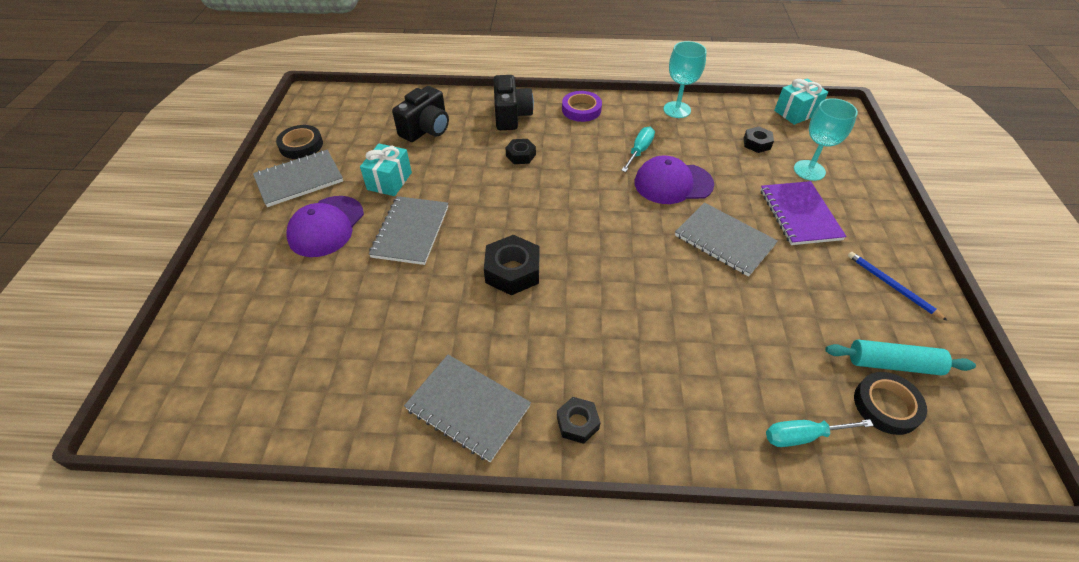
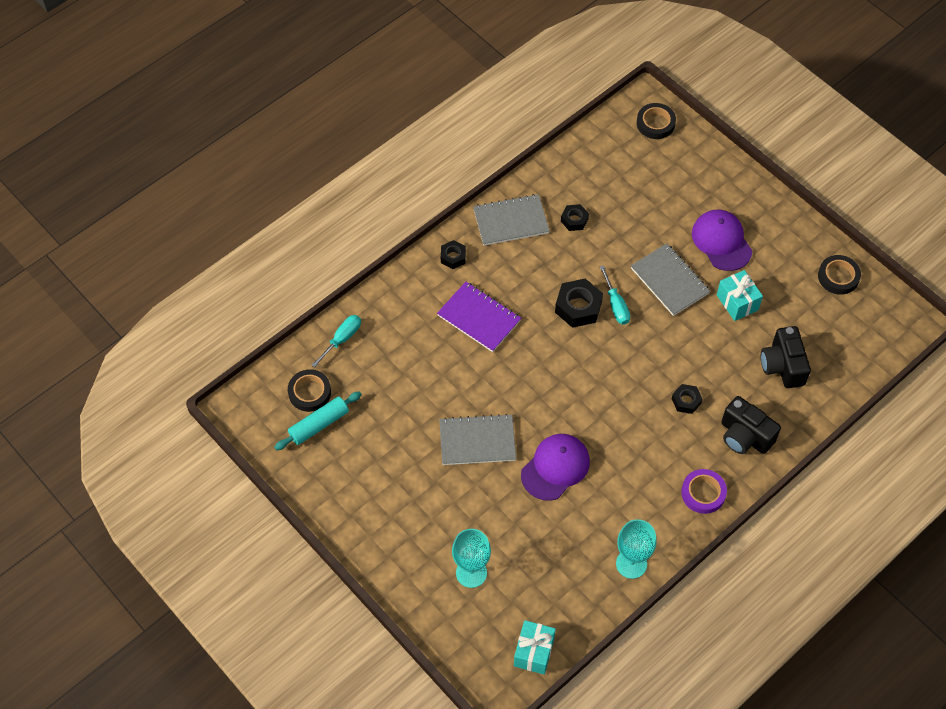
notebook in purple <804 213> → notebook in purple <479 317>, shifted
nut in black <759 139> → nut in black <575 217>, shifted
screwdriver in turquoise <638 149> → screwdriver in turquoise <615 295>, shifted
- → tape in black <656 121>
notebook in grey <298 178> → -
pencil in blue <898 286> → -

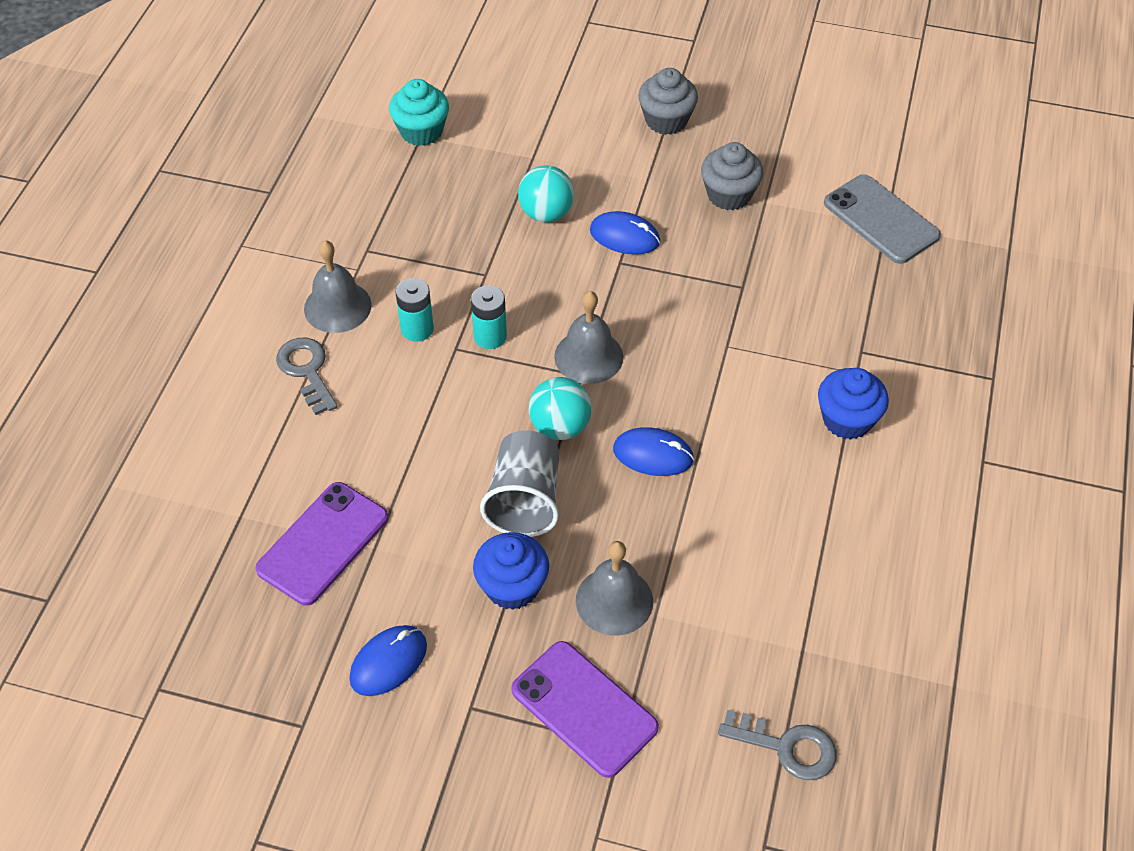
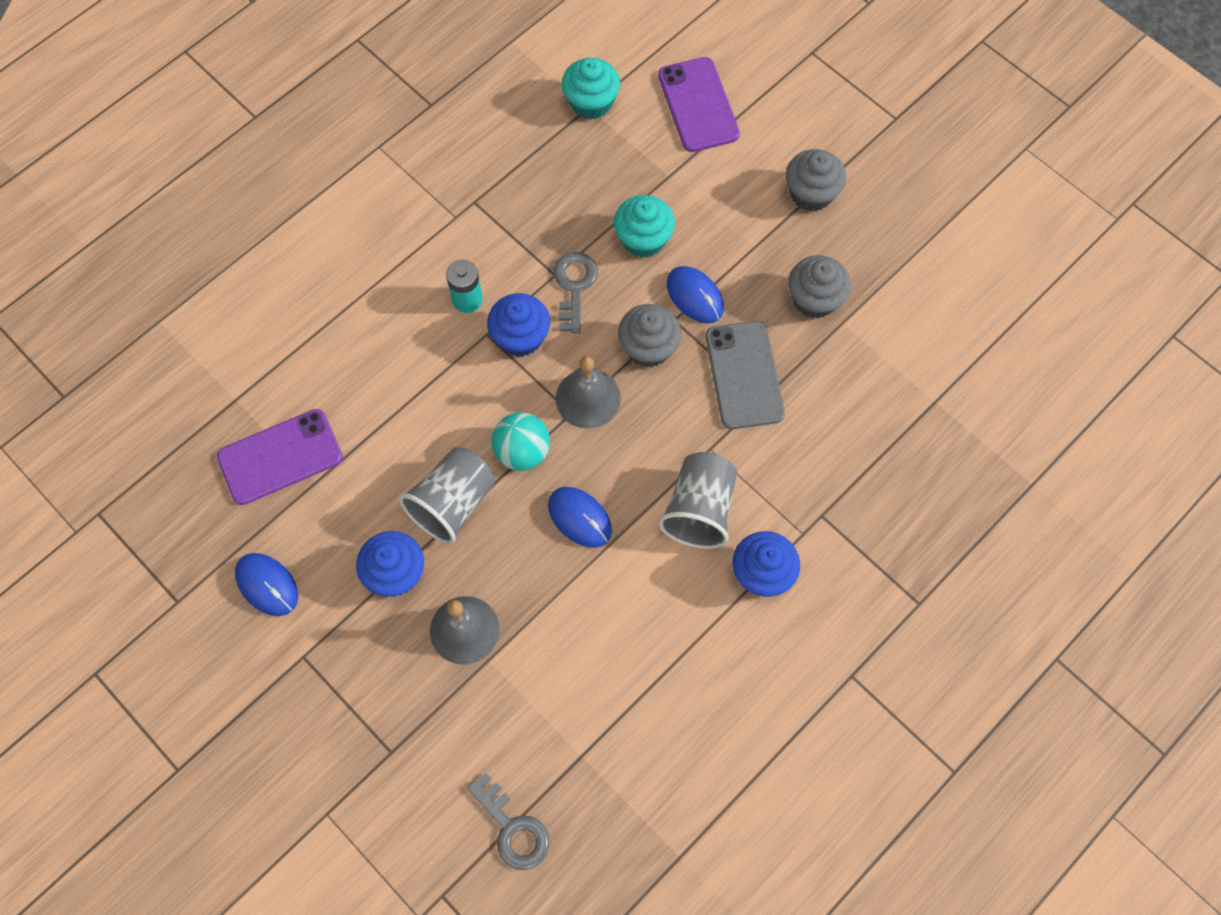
mouse in blue <388 660> → mouse in blue <266 584>, 60 degrees clockwise
battery in turquoise <489 317> → cupcake in blue <518 325>
key in grey <307 376> → key in grey <576 292>, shifted
ball in turquoise <546 193> → cupcake in turquoise <644 226>
- → cupcake in grey <649 335>
phone in purple <585 709> → phone in purple <699 104>, shifted
- → cup in grey <697 500>
phone in grey <882 219> → phone in grey <745 375>, shifted
bell in grey <338 286> → -

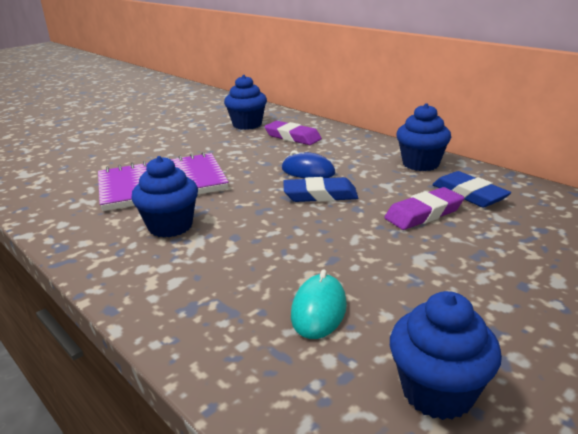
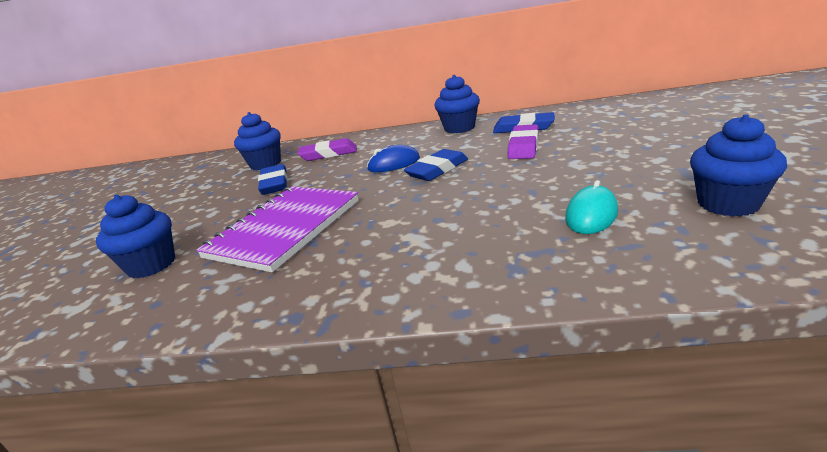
cupcake in blue <164 197> → cupcake in blue <135 236>, shifted
- → eraser in blue <273 179>
mouse in turquoise <319 304> → mouse in turquoise <591 207>, 60 degrees clockwise

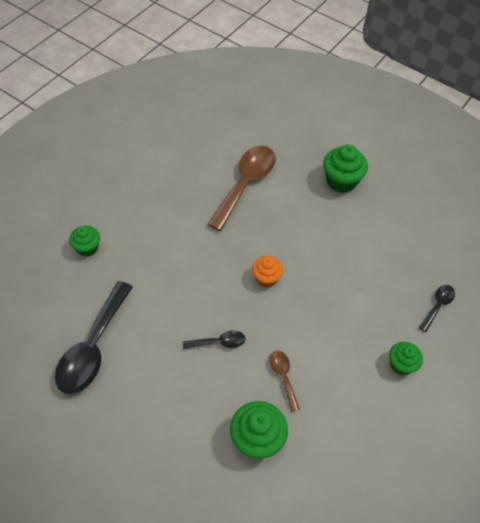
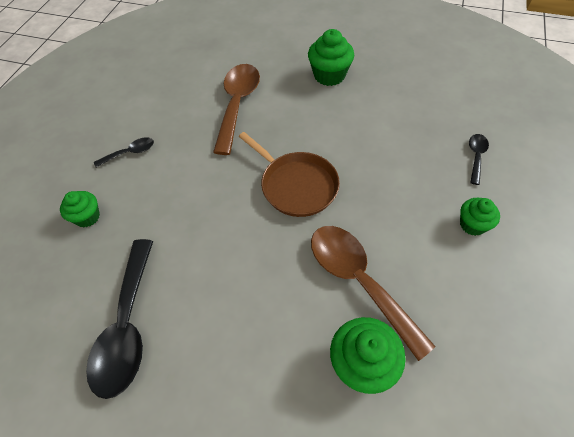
spoon in black <214 340> → spoon in black <124 152>, shifted
cupcake in orange <267 271> → pan in brown <289 174>
spoon in brown <284 381> → spoon in brown <373 293>, x2.08

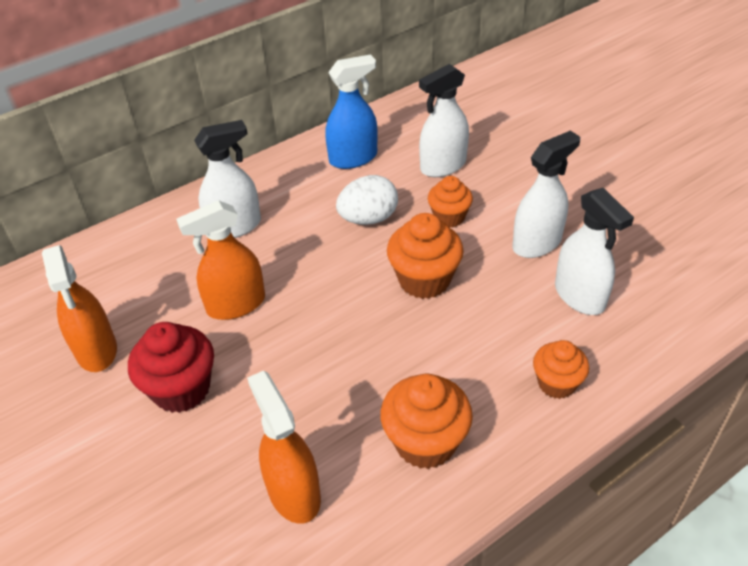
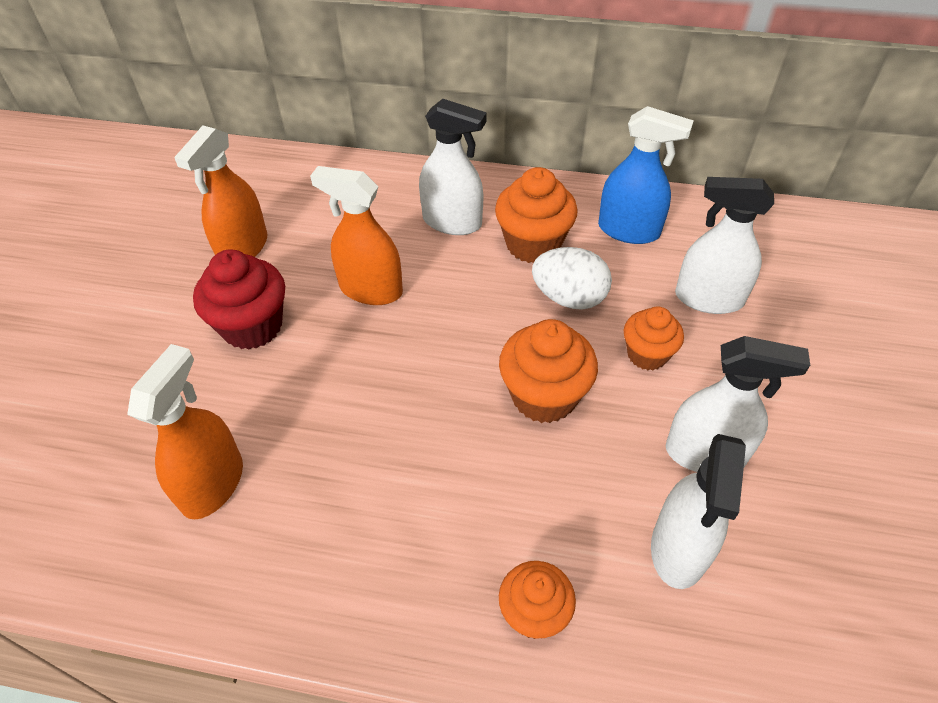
cupcake in orange <426 421> → cupcake in orange <536 215>, shifted

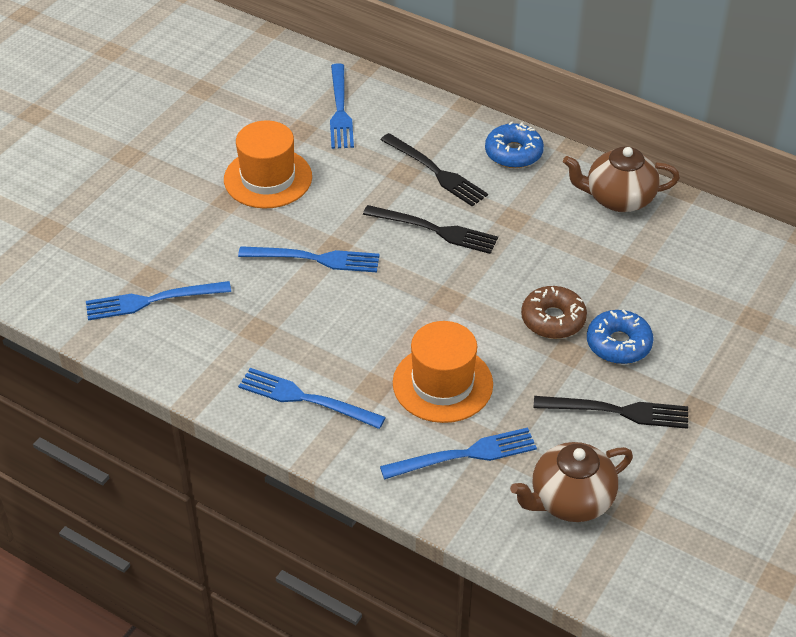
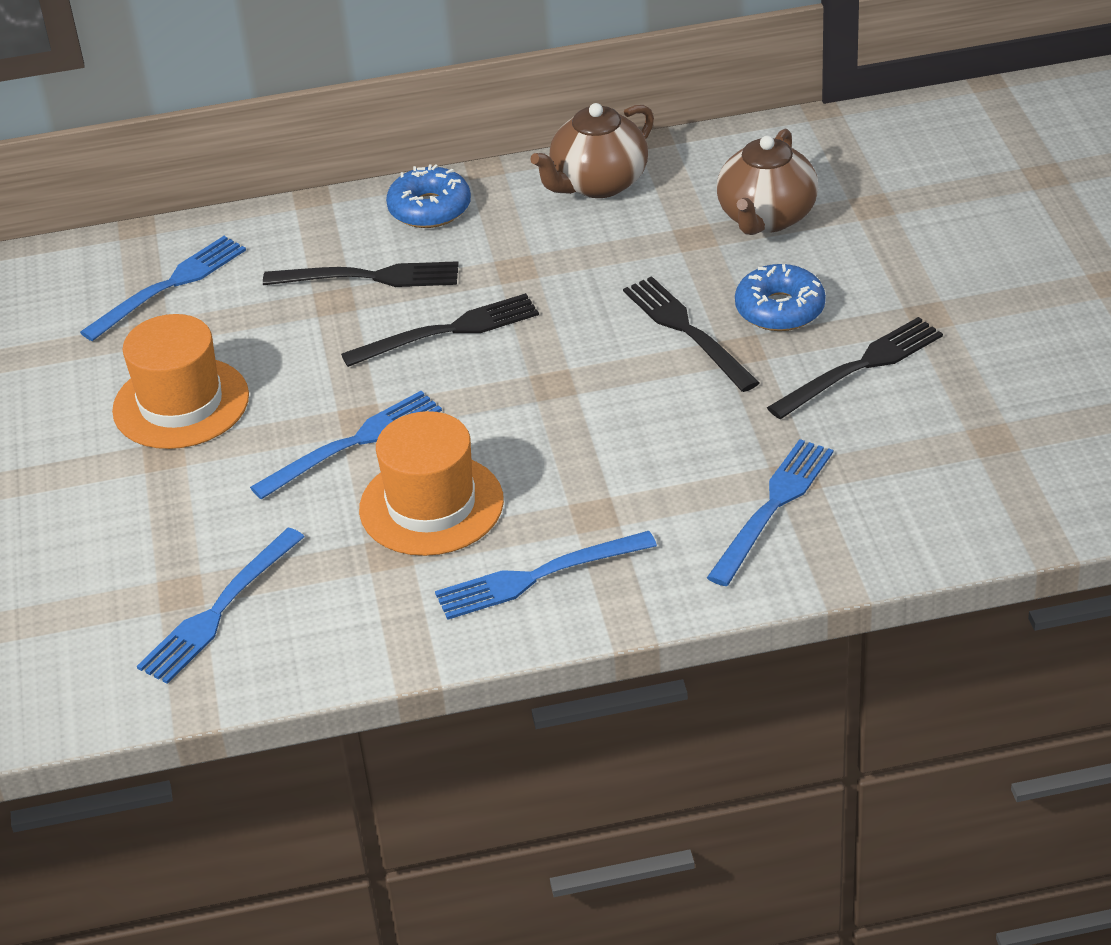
fork in blue <342 106> → fork in blue <163 288>, 90 degrees counterclockwise
hat in orange <443 372> → hat in orange <431 483>, shifted
donut in brown <554 312> → fork in black <691 334>
teapot in brown <571 482> → teapot in brown <767 182>, shifted

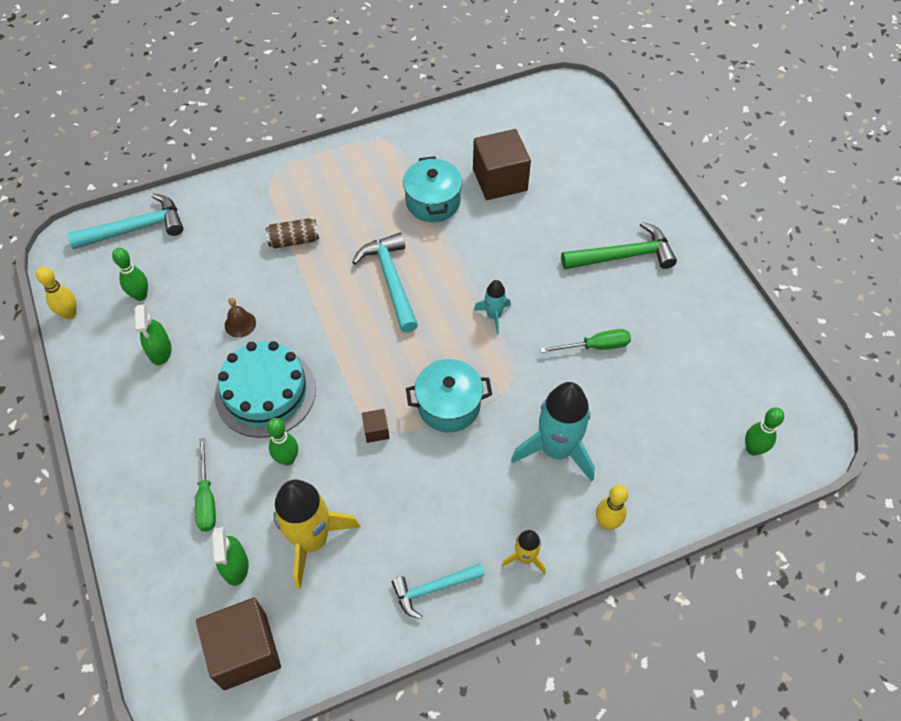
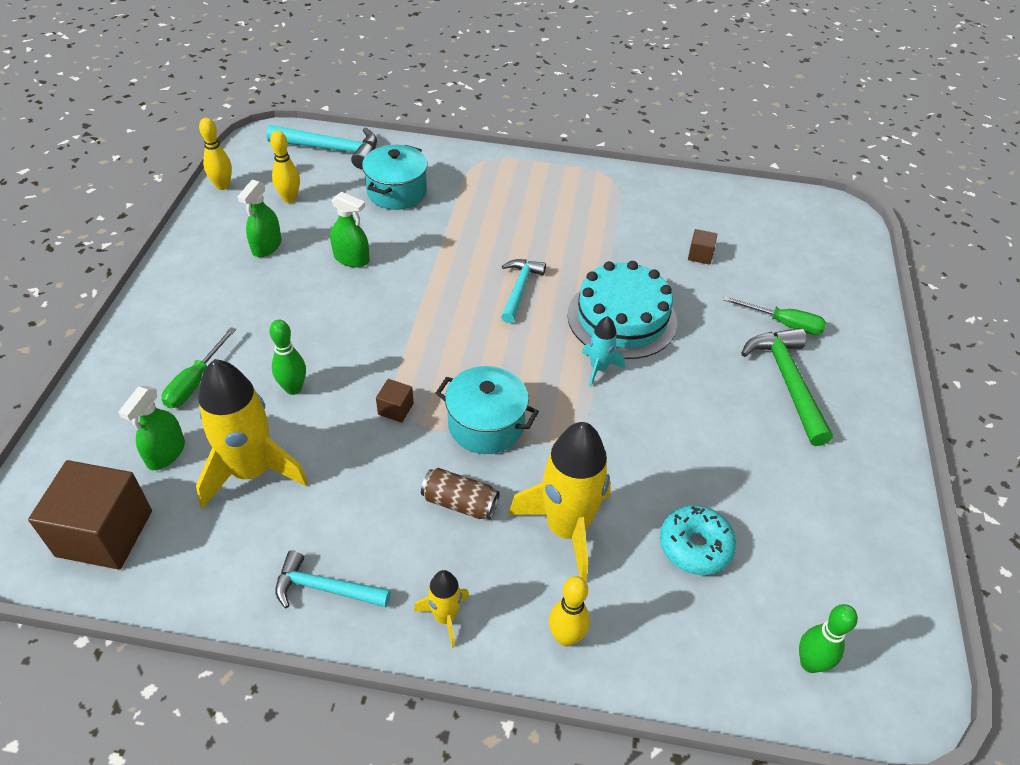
bowling pin in green <130 274> → bowling pin in yellow <285 166>
bell in brown <240 318> → spray bottle in green <350 229>
pot in turquoise <432 189> → pot in turquoise <395 177>, shifted
can in brown <292 233> → can in brown <460 494>, shifted
hammer in turquoise <385 283> → hammer in turquoise <523 291>, x0.67
rocket in turquoise <553 432> → rocket in yellow <559 501>
cake in turquoise <265 389> → cake in turquoise <622 310>, shifted
- → donut in turquoise <698 540>
cube in brown <502 164> → cube in brown <702 247>, x0.44
screwdriver in green <585 341> → screwdriver in green <774 315>, shifted
hammer in green <619 245> → hammer in green <787 387>, 120 degrees counterclockwise

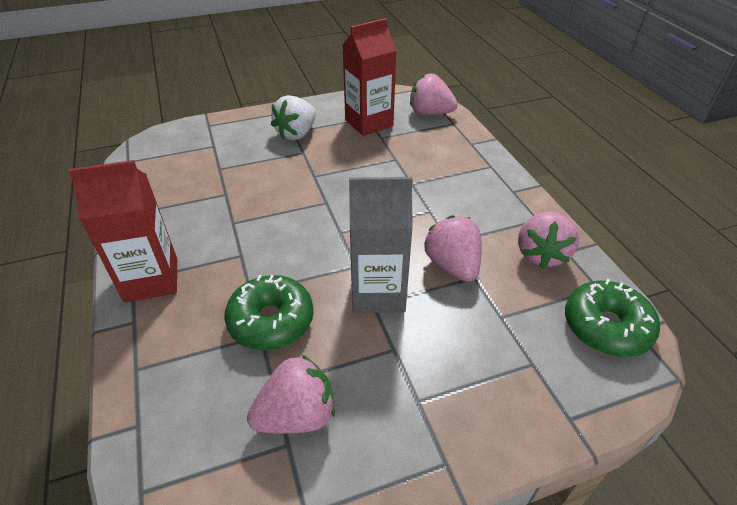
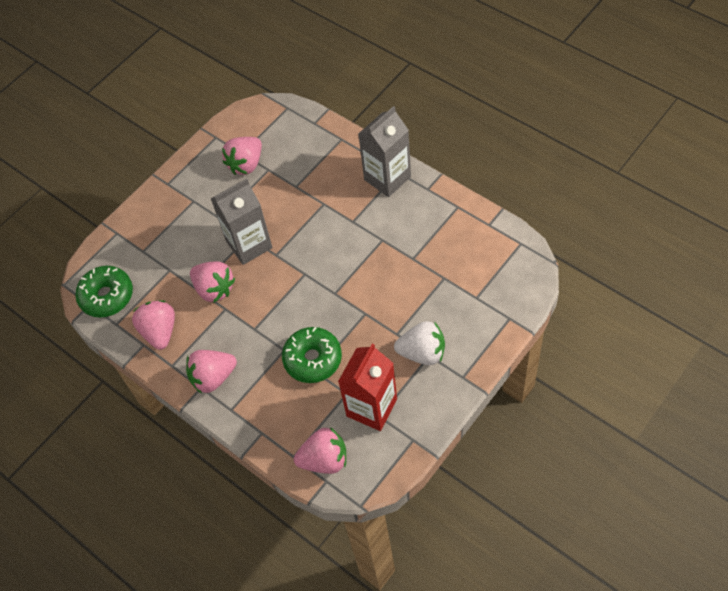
- → strawberry in pink <211 372>
donut in green <269 312> → donut in green <312 355>, shifted
carton in red <122 231> → carton in grey <384 151>
strawberry in white <293 117> → strawberry in white <419 343>, 90 degrees clockwise

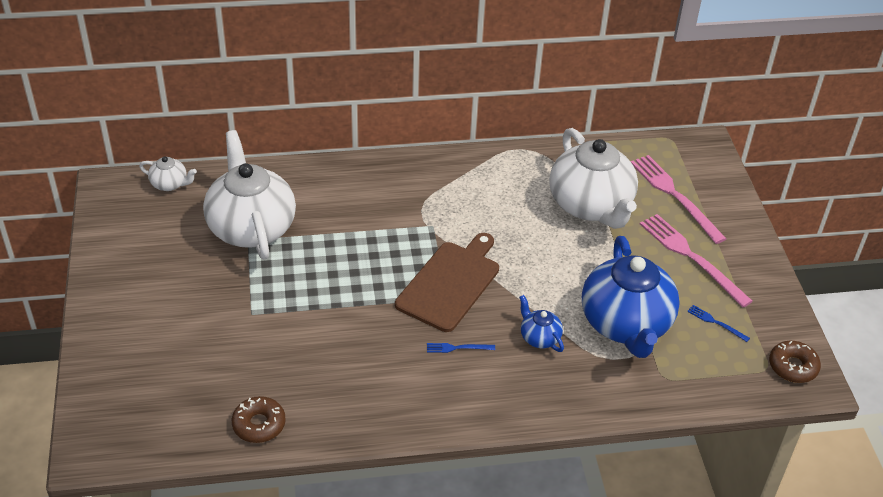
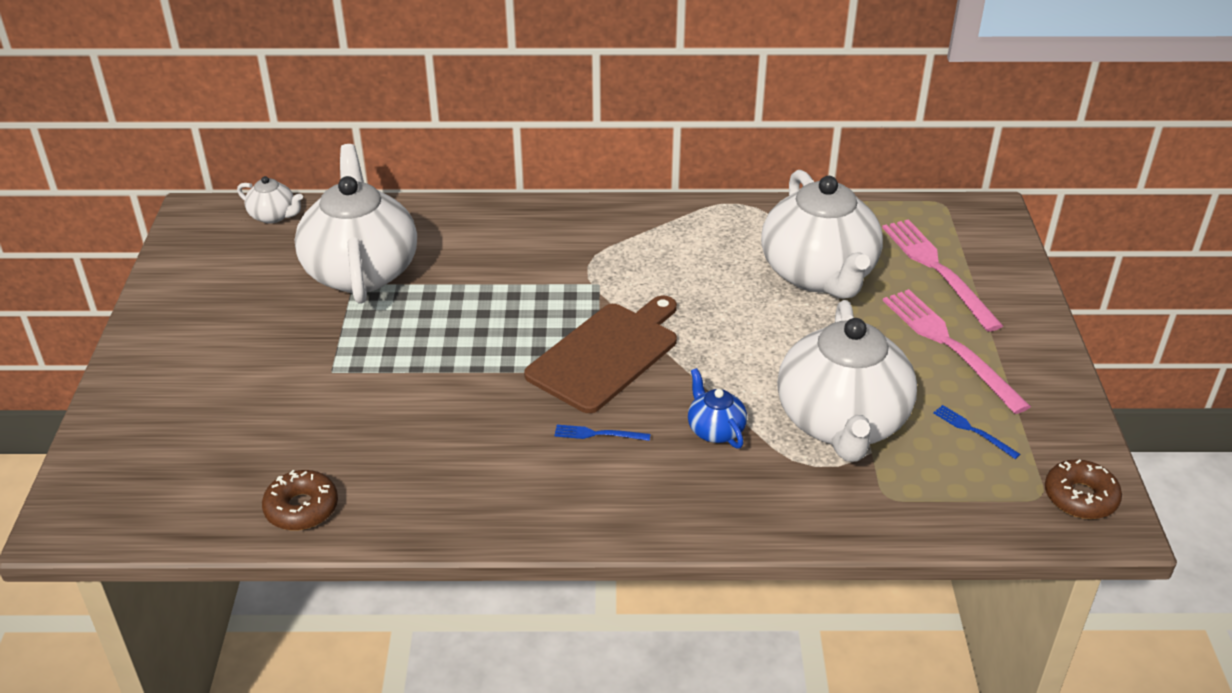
teapot in blue <631 297> → teapot in white <847 381>

